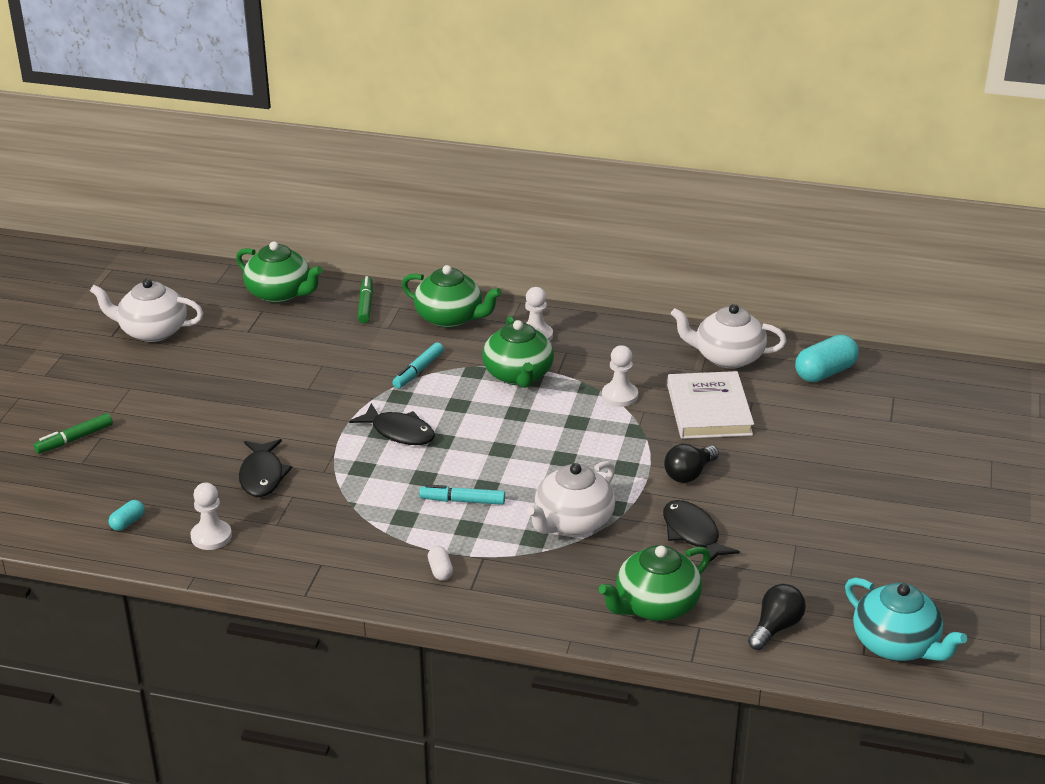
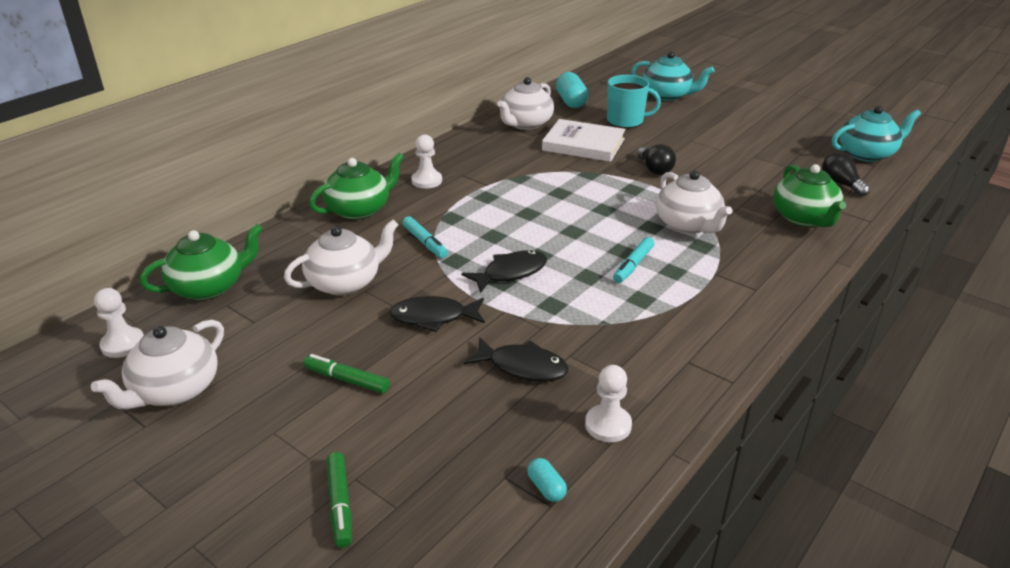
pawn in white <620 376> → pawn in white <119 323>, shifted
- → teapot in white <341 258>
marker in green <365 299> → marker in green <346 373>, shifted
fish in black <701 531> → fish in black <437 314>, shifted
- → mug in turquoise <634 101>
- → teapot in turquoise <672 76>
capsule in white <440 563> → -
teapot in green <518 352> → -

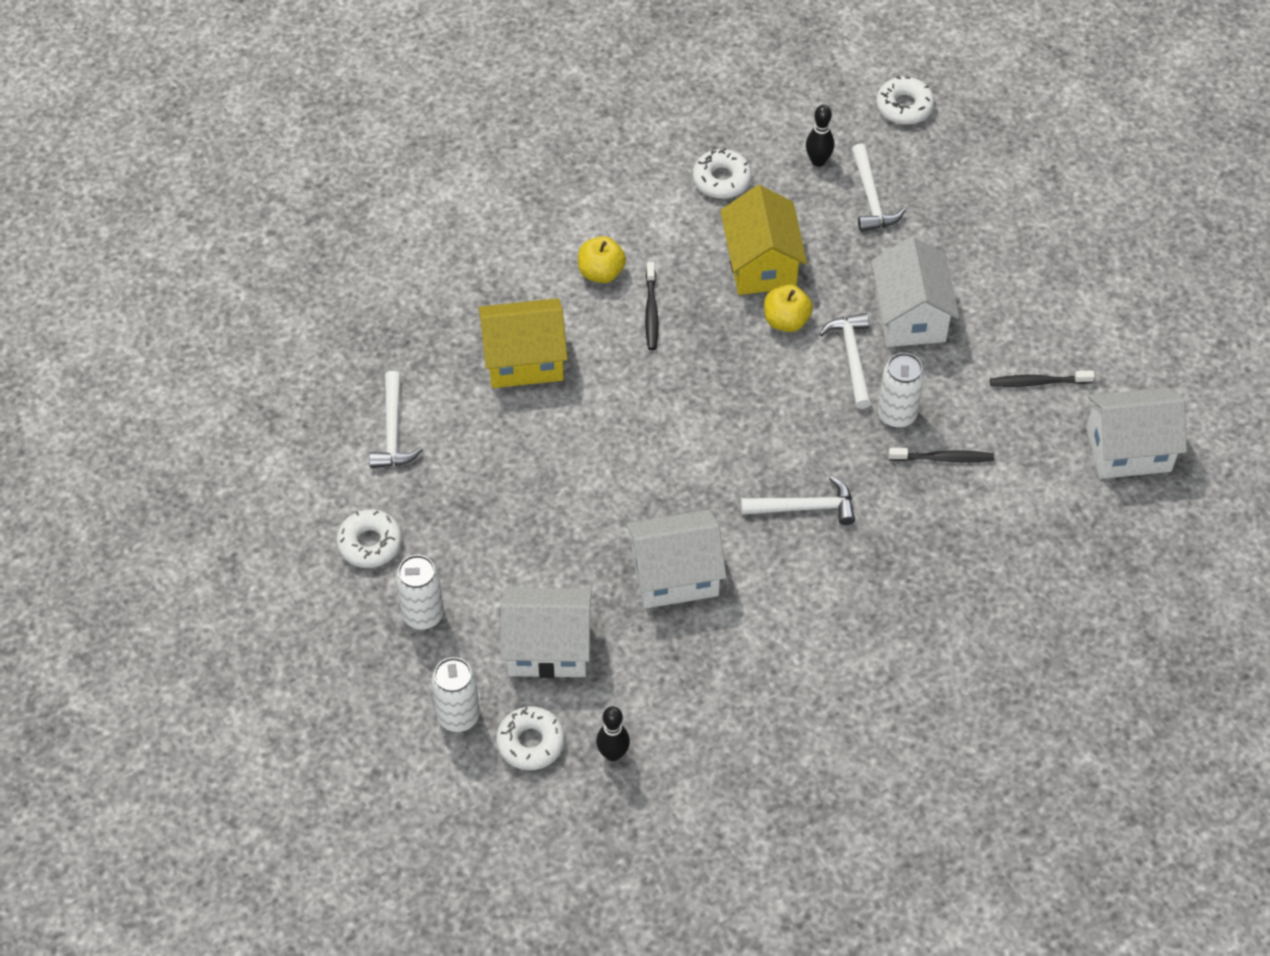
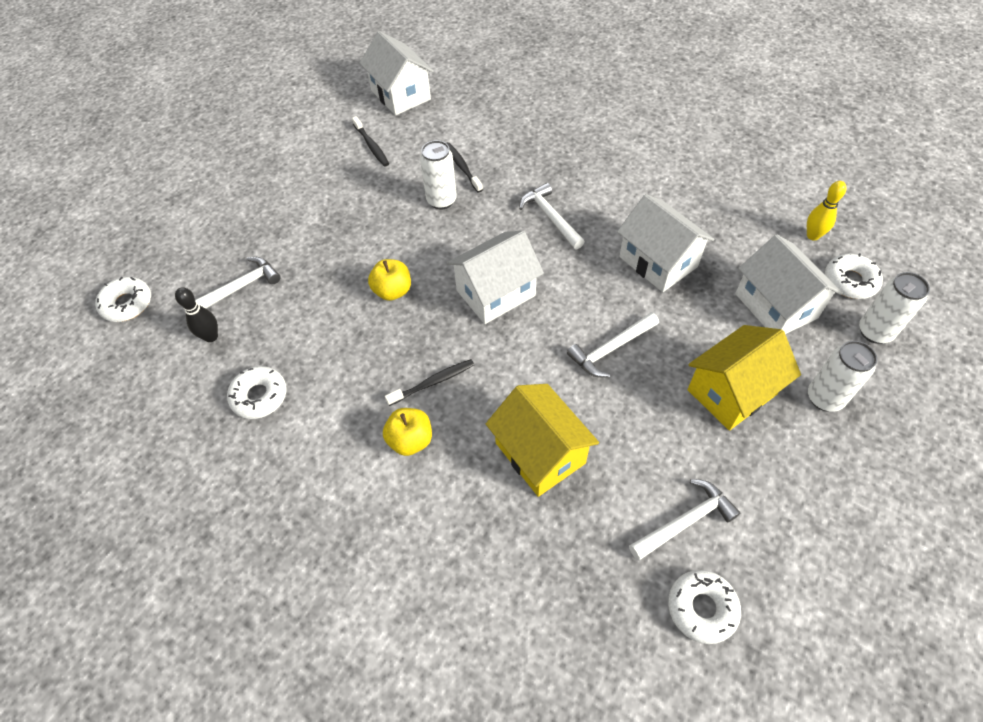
house in white <915 291> → house in white <495 277>, shifted
hammer in white <845 361> → hammer in white <613 344>, shifted
donut in white <369 538> → donut in white <704 607>, shifted
house in yellow <763 240> → house in yellow <744 378>, shifted
bowling pin in black <613 733> → bowling pin in yellow <826 211>

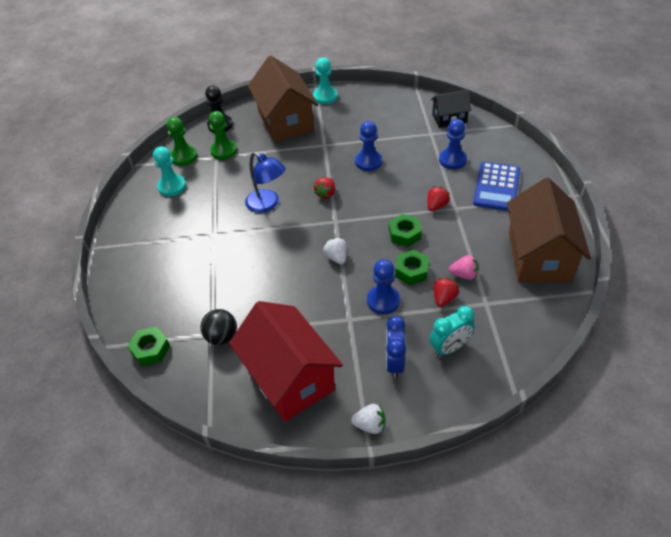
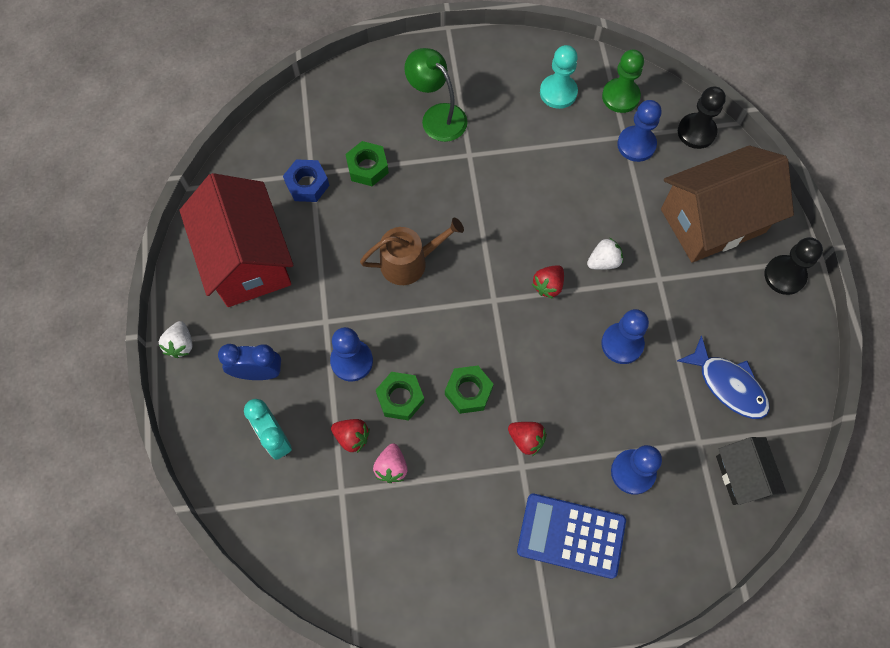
house in red <286 361> → house in red <236 240>, 75 degrees counterclockwise
ball in black <218 327> → nut in blue <306 180>
nut in green <148 346> → nut in green <367 163>, shifted
- → watering can in brown <412 251>
- → lamp in green <435 95>
strawberry in red <324 188> → strawberry in red <548 282>, 75 degrees counterclockwise
strawberry in white <335 250> → strawberry in white <605 254>, shifted
pawn in green <223 135> → pawn in blue <639 131>
- → fish in blue <723 377>
pawn in turquoise <325 80> → pawn in black <793 266>
lamp in blue <265 182> → -
house in brown <549 230> → -

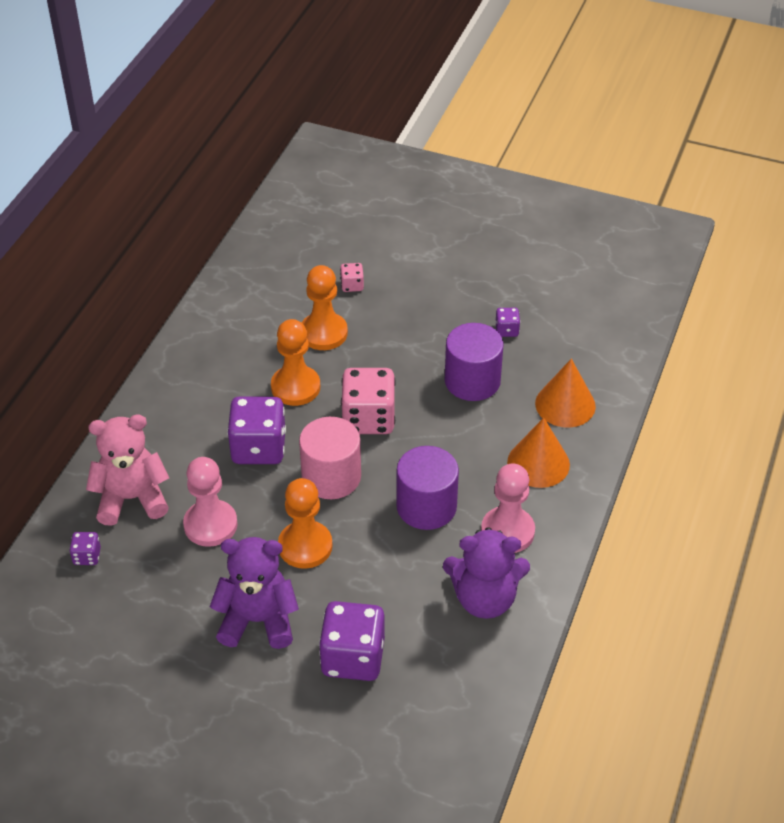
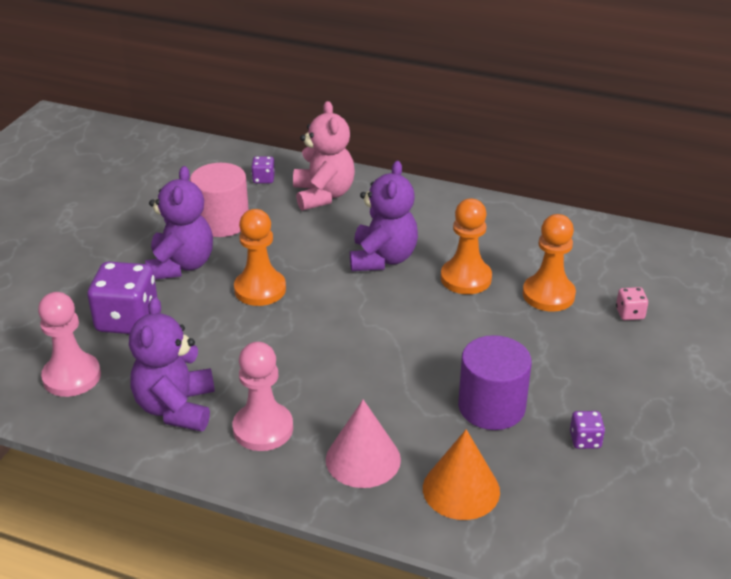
pawn in pink <210 502> → pawn in pink <69 344>, shifted
cylinder in pink <330 458> → cylinder in pink <219 200>, shifted
cone in orange <538 453> → cone in pink <363 443>
dice in purple <256 430> → teddy bear in purple <384 216>
dice in pink <368 401> → -
cylinder in purple <427 488> → -

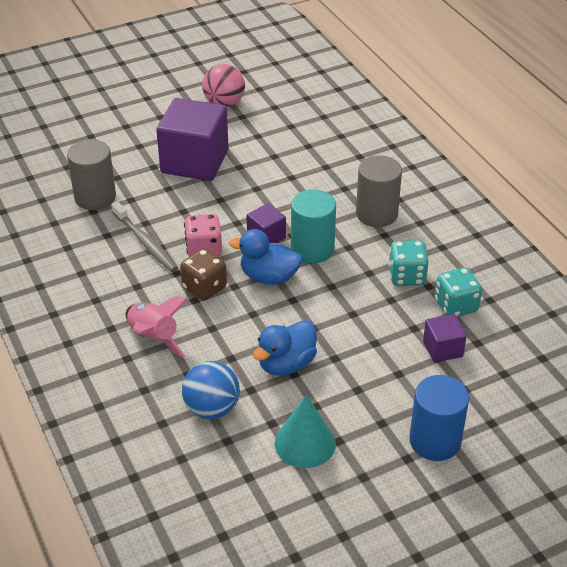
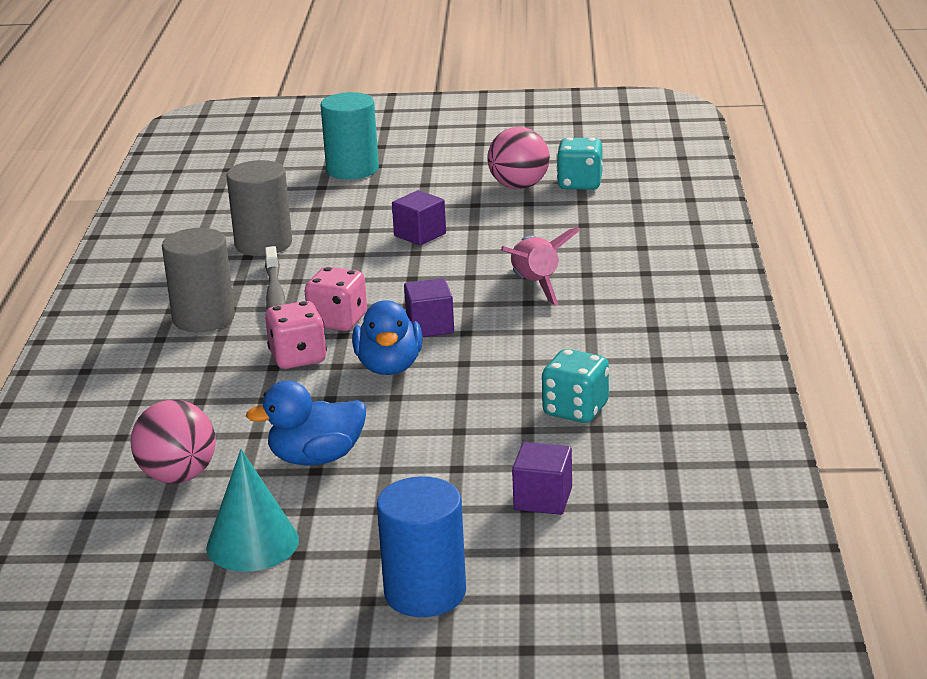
ball in blue <211 390> → ball in pink <173 441>
cylinder in grey <379 191> → cylinder in grey <198 280>, shifted
dice in brown <203 275> → dice in pink <296 335>
cylinder in turquoise <313 226> → cylinder in turquoise <349 136>, shifted
duck in blue <265 257> → duck in blue <387 337>, 135 degrees counterclockwise
cube in purple <192 139> → cube in purple <419 218>, x0.48
rocket in pink <157 327> → rocket in pink <540 267>, shifted
dice in turquoise <458 292> → dice in turquoise <579 163>, shifted

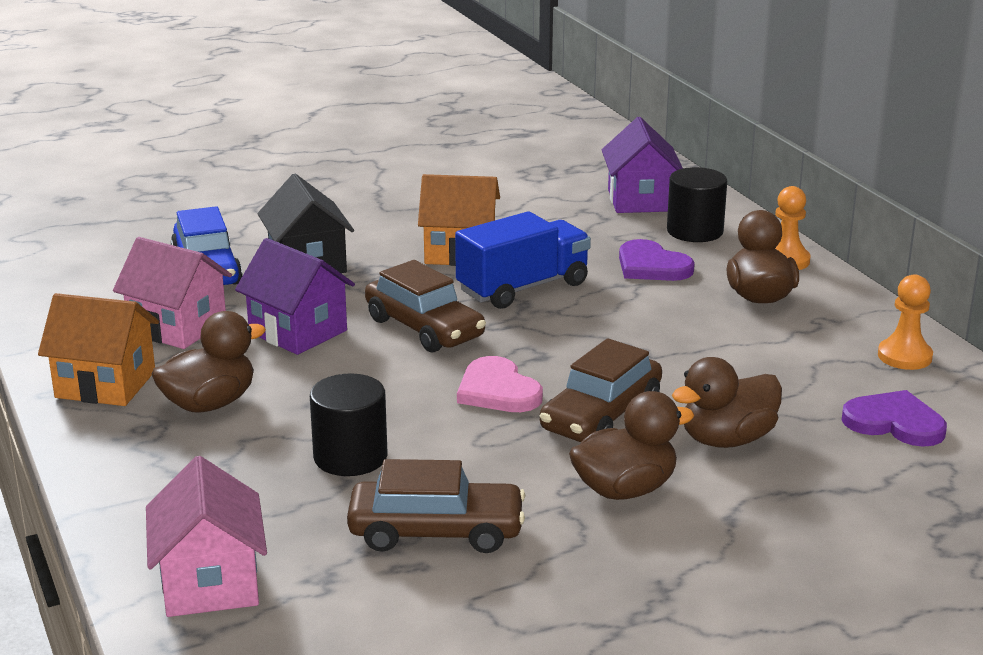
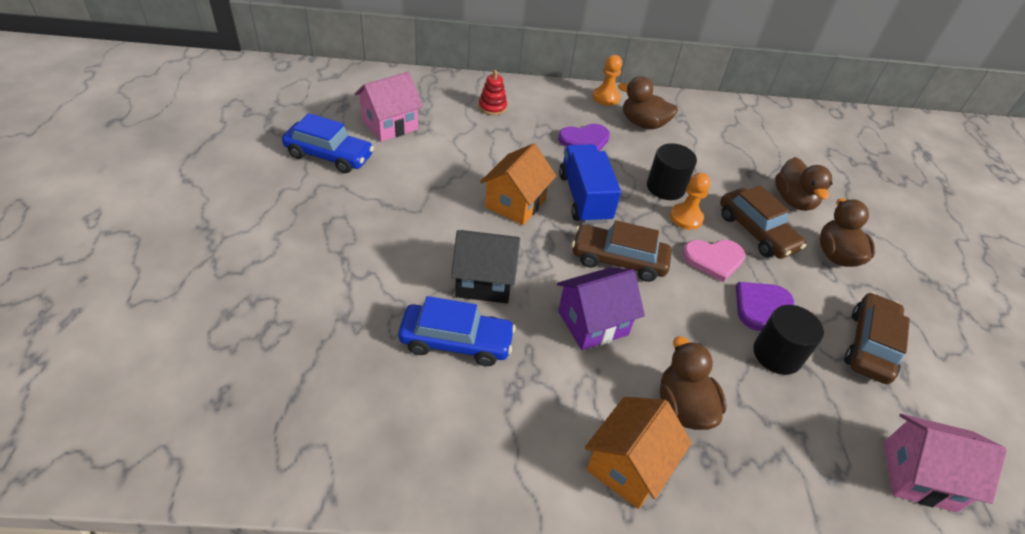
- → car in blue <328 143>
house in pink <172 293> → house in pink <388 107>, shifted
house in purple <642 165> → stacking toy in red <493 92>
car in brown <425 306> → car in brown <622 251>, 150 degrees counterclockwise
cylinder in black <697 204> → cylinder in black <672 171>, shifted
pawn in orange <905 322> → pawn in orange <690 201>, shifted
heart in purple <894 418> → heart in purple <765 306>, shifted

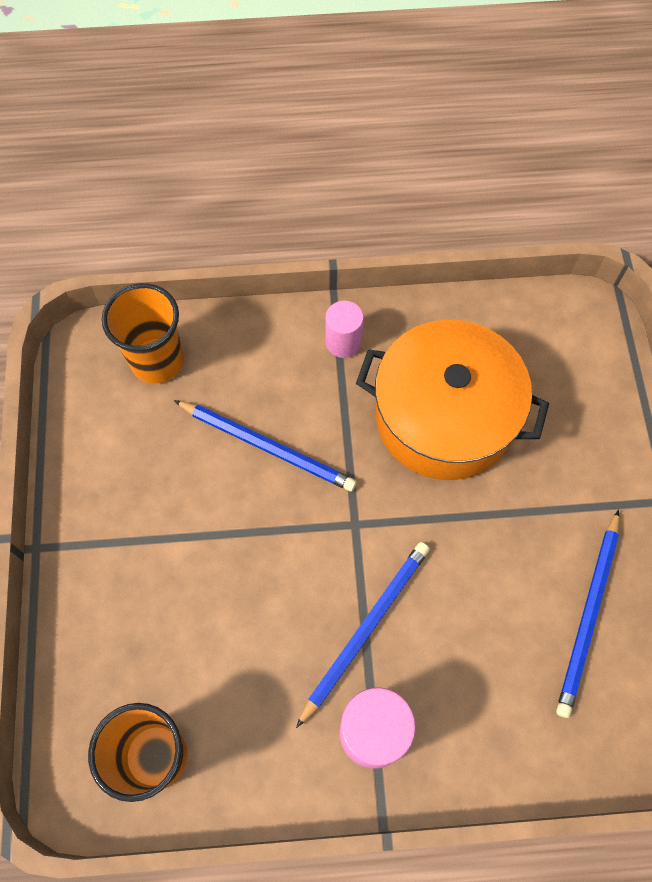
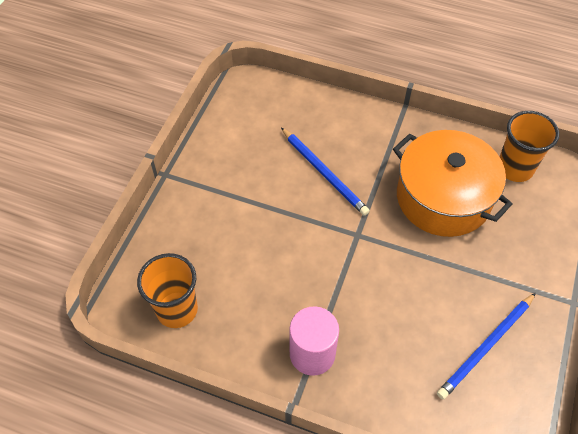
cup in orange <143 333> → cup in orange <529 146>, shifted
pencil in blue <363 635> → -
cylinder in pink <344 329> → -

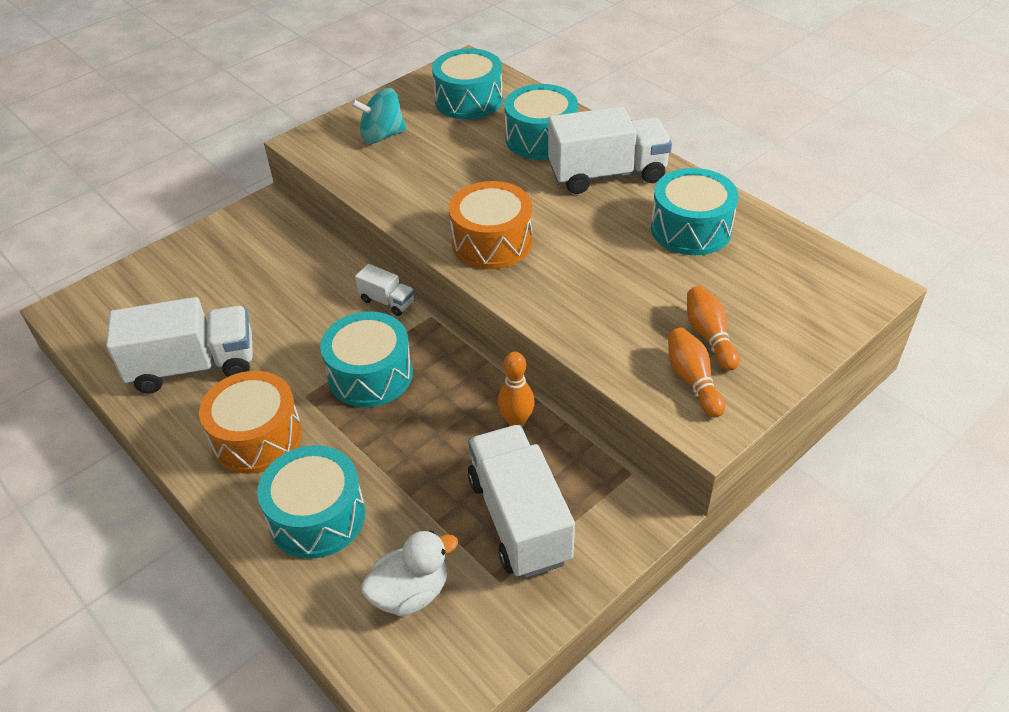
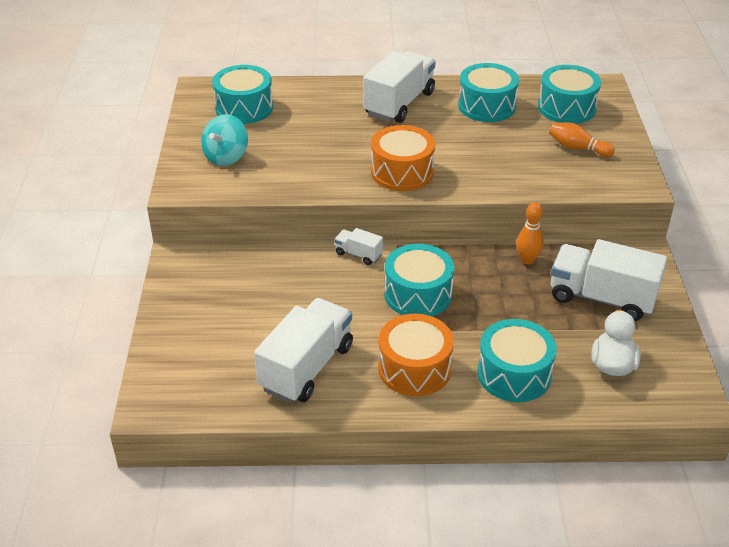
truck in white <385 290> → truck in white <358 246>, 135 degrees counterclockwise
drum in turquoise <541 122> → drum in turquoise <569 94>, shifted
bowling pin in orange <696 373> → -

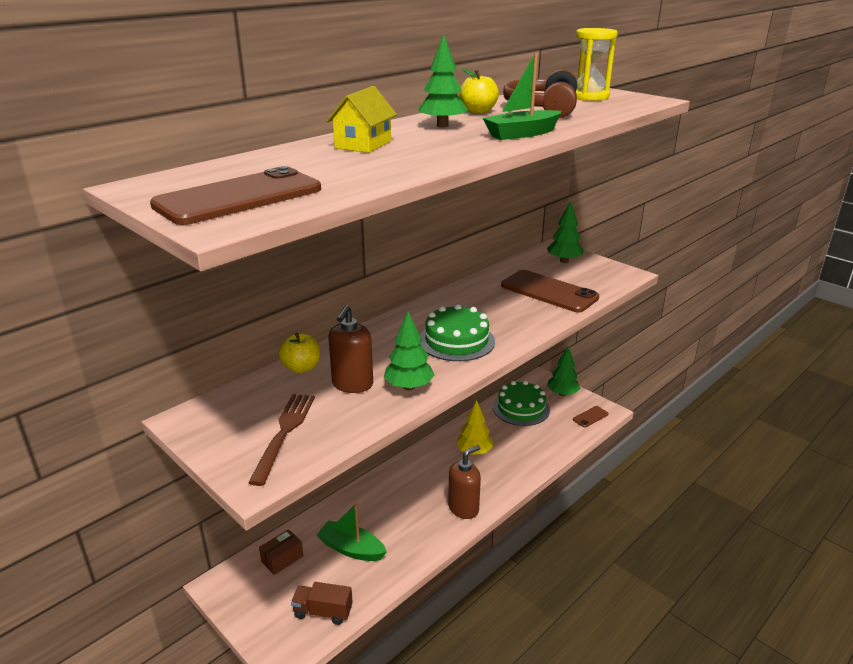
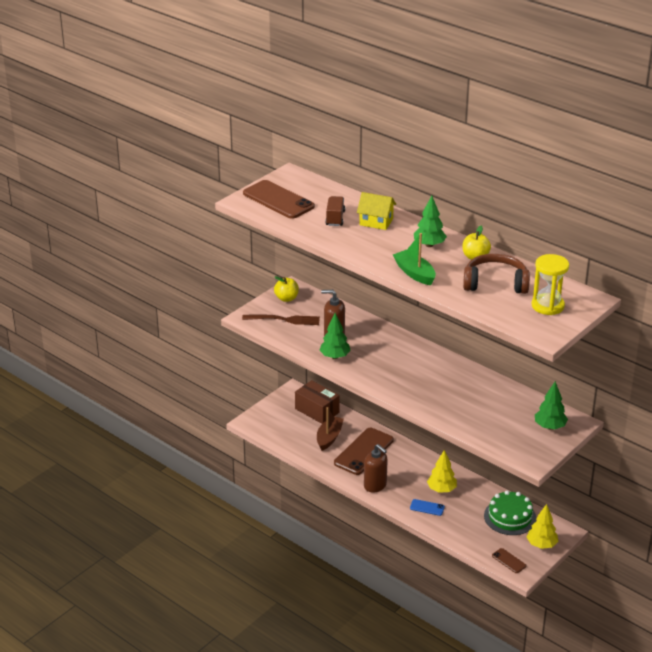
apple in yellow <299 353> → apple in yellow <286 289>, shifted
box in brown <281 552> → box in brown <317 402>, x1.69
boat in green <352 532> → boat in brown <330 429>
truck in brown <322 603> → truck in brown <335 211>, shifted
phone in brown <550 291> → phone in brown <364 451>, shifted
- → phone in blue <427 507>
tree in green <563 371> → tree in yellow <542 526>
cake in green <457 332> → -

